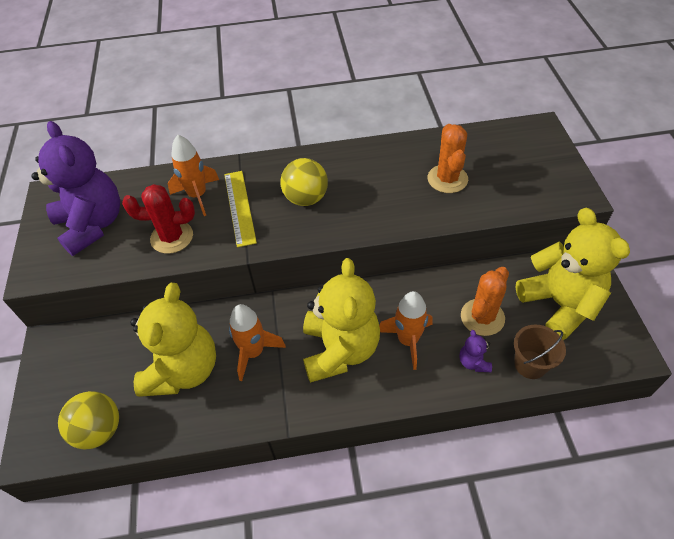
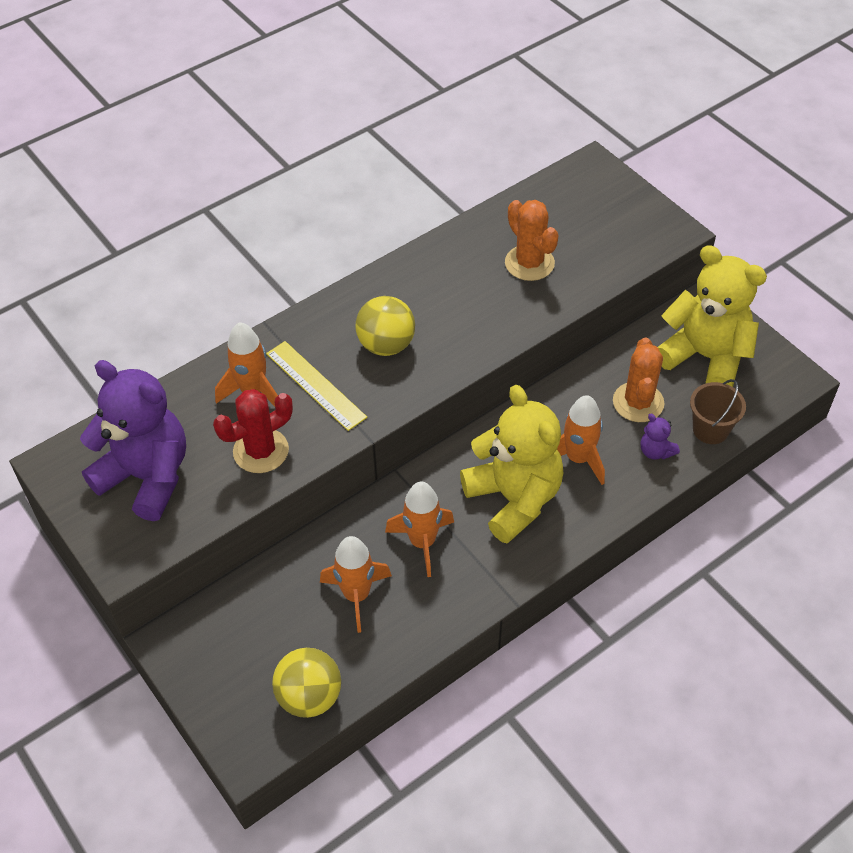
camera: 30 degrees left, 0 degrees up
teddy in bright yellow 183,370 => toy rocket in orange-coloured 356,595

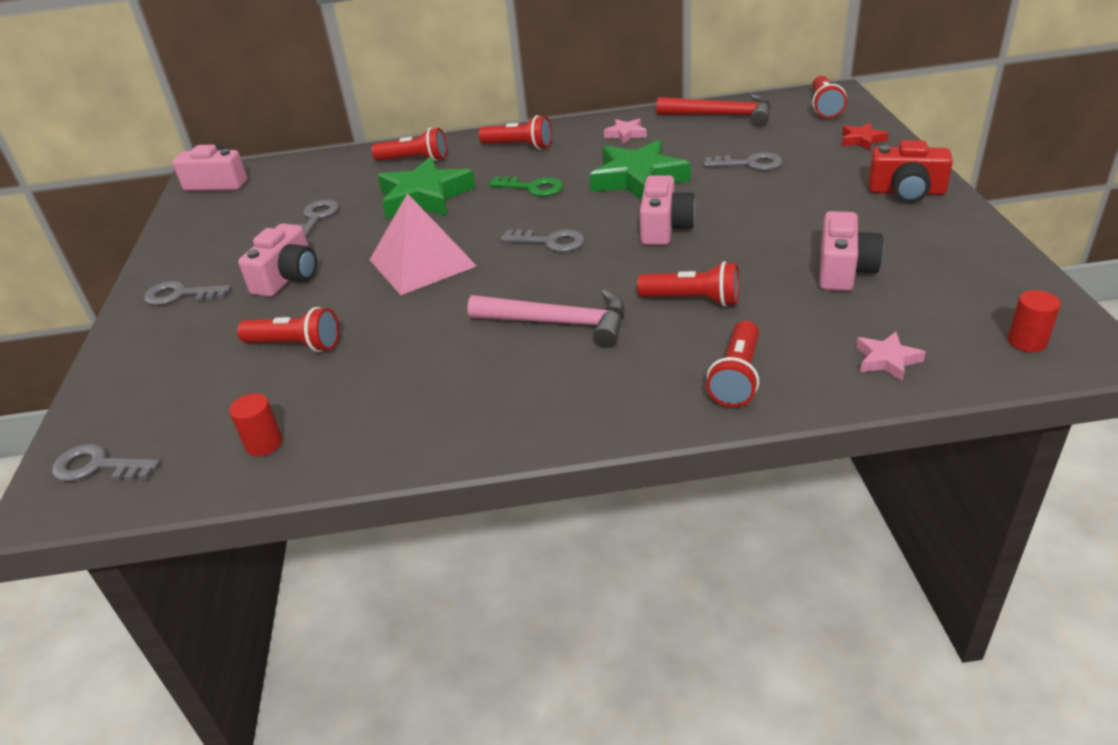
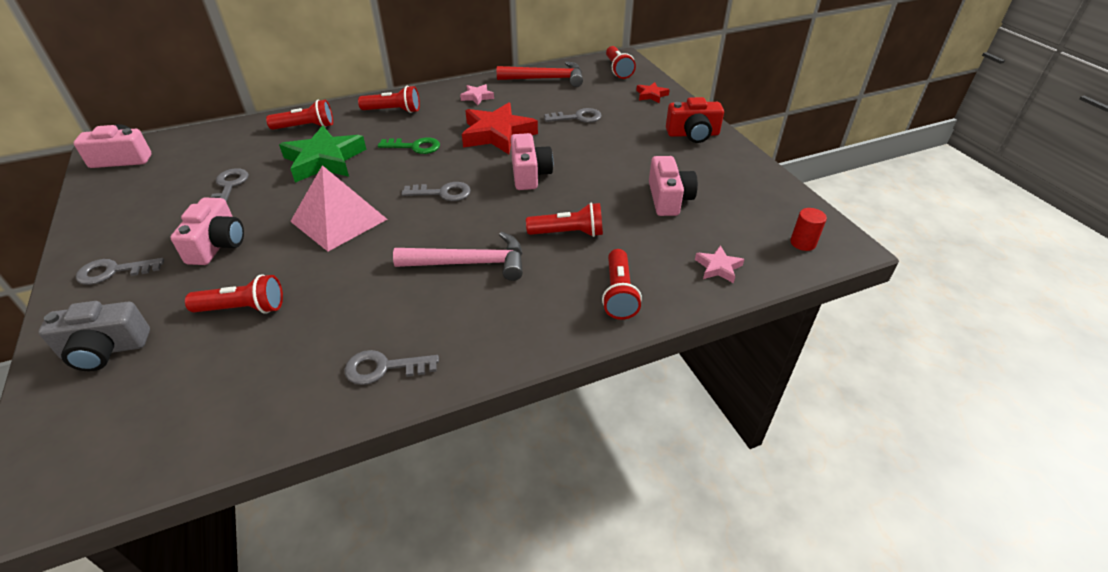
camera: 20 degrees left, 5 degrees up
cylinder in crimson 264,444 => nothing
nothing => photo camera in grey 105,350
key in grey 97,466 => key in grey 383,368, shifted
star in emerald 638,179 => star in crimson 497,134

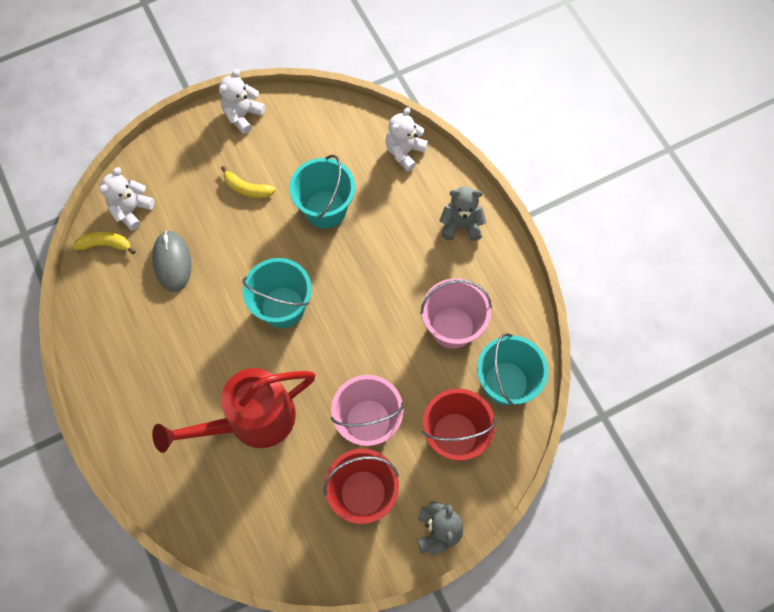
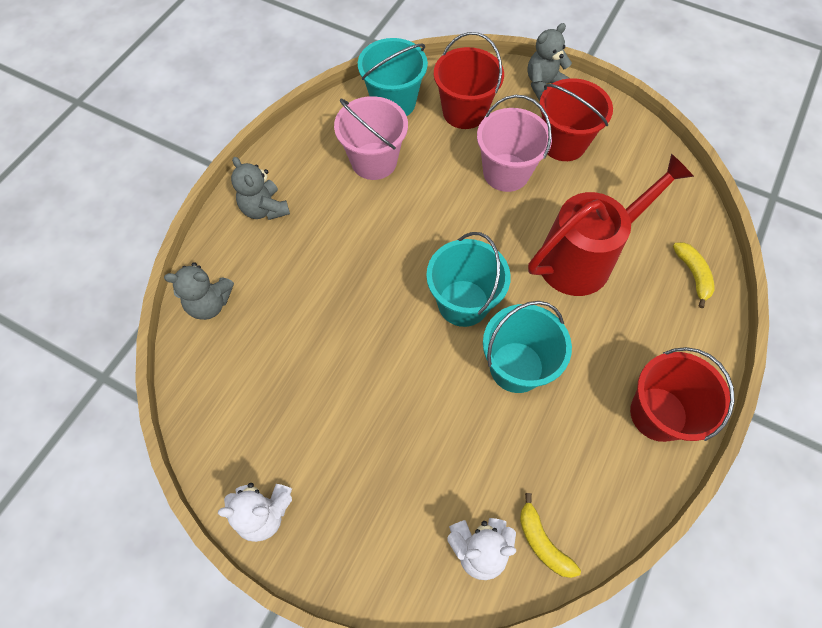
camera: 125 degrees left, 5 degrees down
PC mouse in grey 172,262 => nothing
nothing => sand bucket in crimson 658,414
toy banana in bright yellow 247,189 => toy banana in bright yellow 693,274, shifted
sand bucket in turquoise 325,209 => sand bucket in turquoise 516,367, shifted
teddy in white 404,152 => teddy in grey 210,304
watering pot in crimson 251,420 => watering pot in crimson 584,257, 60 degrees counterclockwise

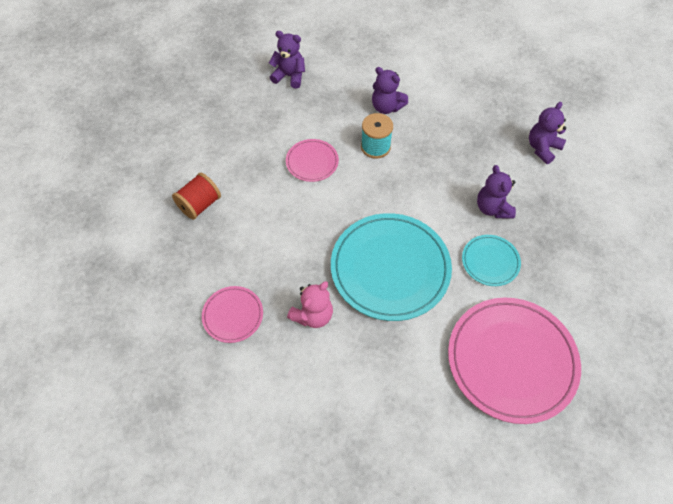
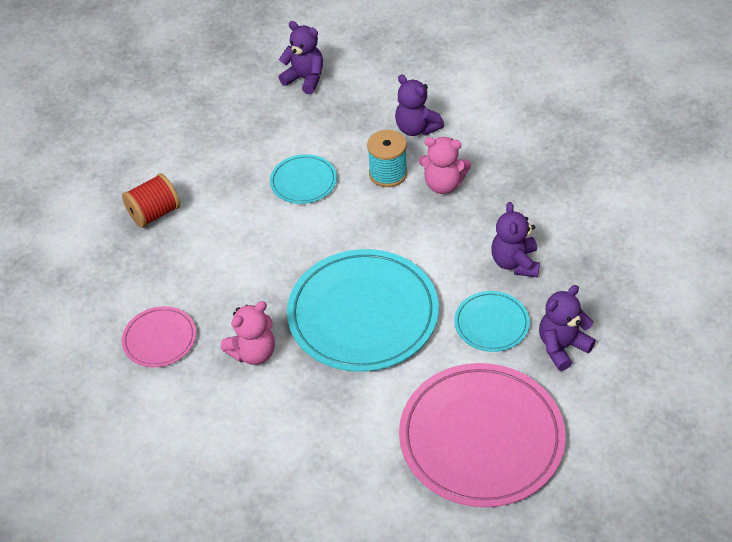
camera: 15 degrees right, 10 degrees down
nothing => teddy in rosy 443,184
teddy in violet 542,148 => teddy in violet 562,347, shifted
flat dish in rosy 312,162 => flat dish in turquoise 303,182

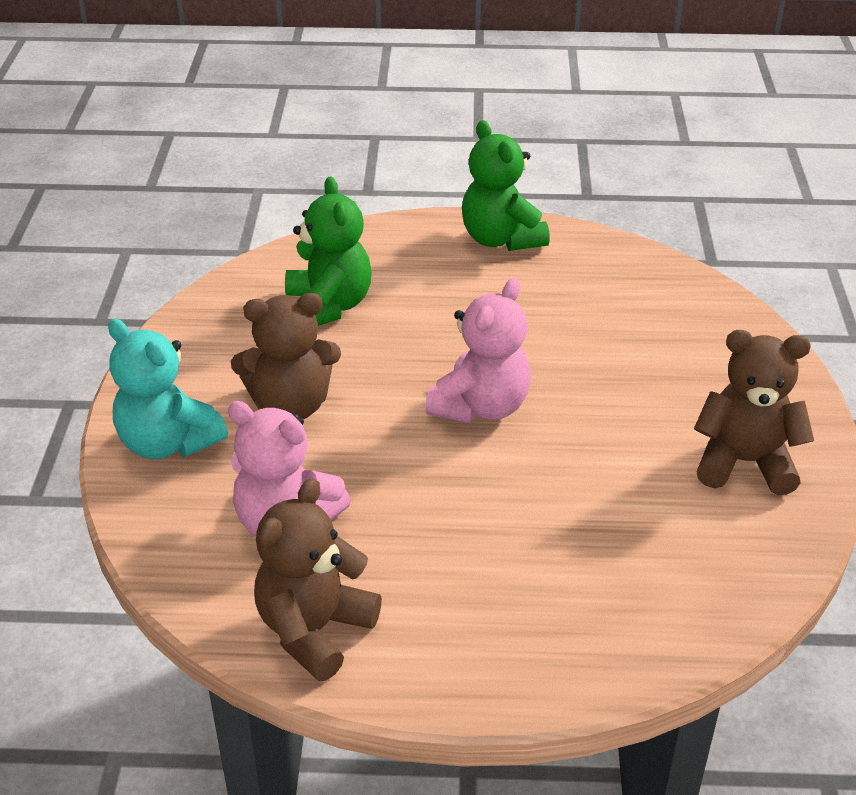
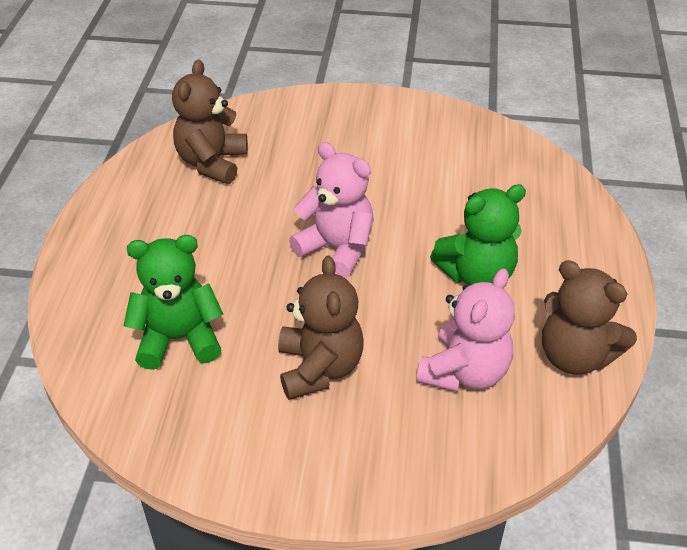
camera: 85 degrees left, 5 degrees up
teddy in turquoise 168,443 => nothing
teddy in emerald 501,239 => teddy in emerald 477,275, shifted
teddy in dark brown 744,462 => teddy in dark brown 212,163, shifted

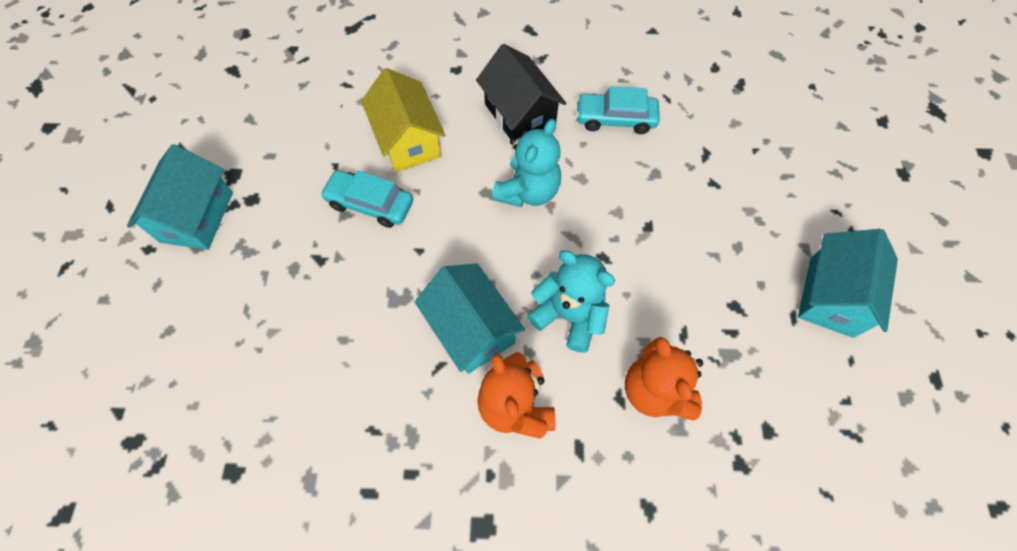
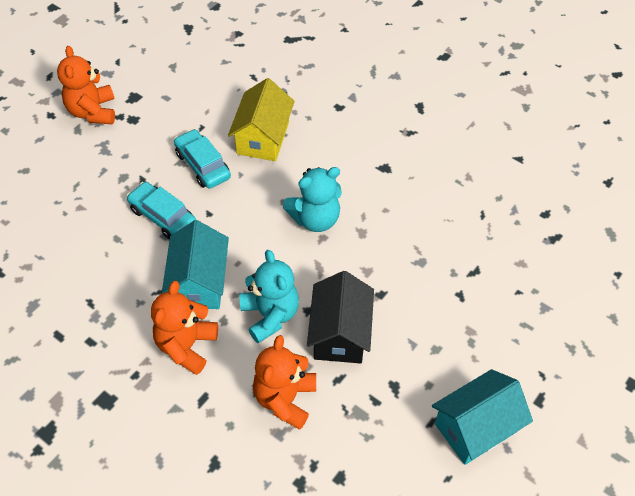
camera: 35 degrees right, 10 degrees down
house in ebony 520,115 => house in ebony 340,333, shifted
toy car in turquoise 615,119 => toy car in turquoise 163,216, shifted
house in turquoise 197,217 => teddy in orange-coloured 93,112

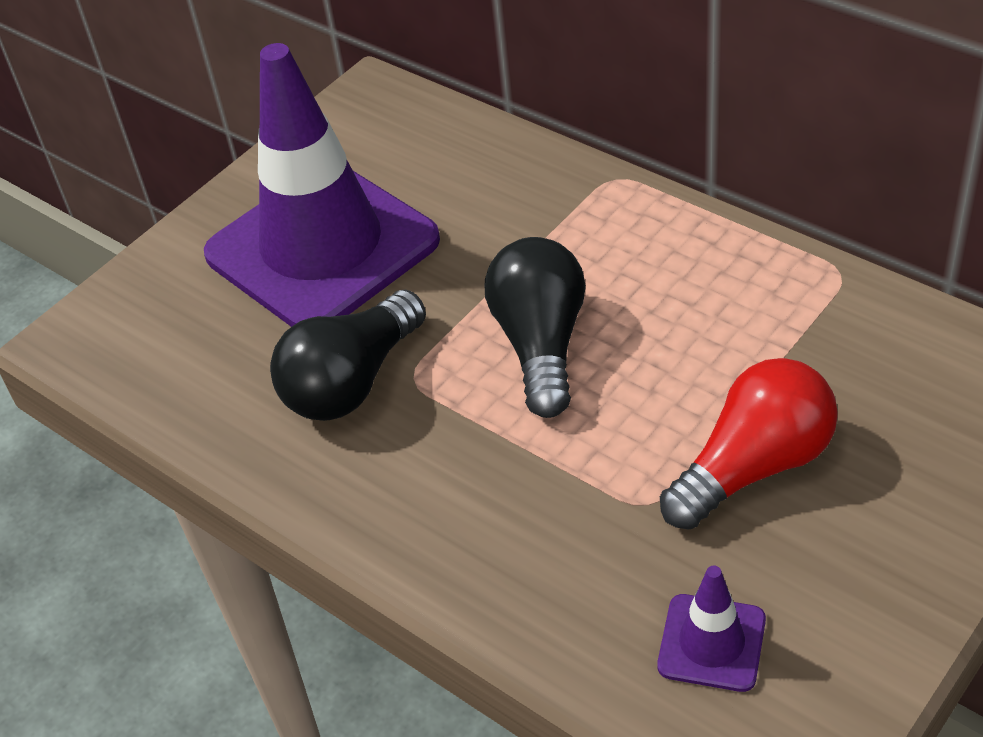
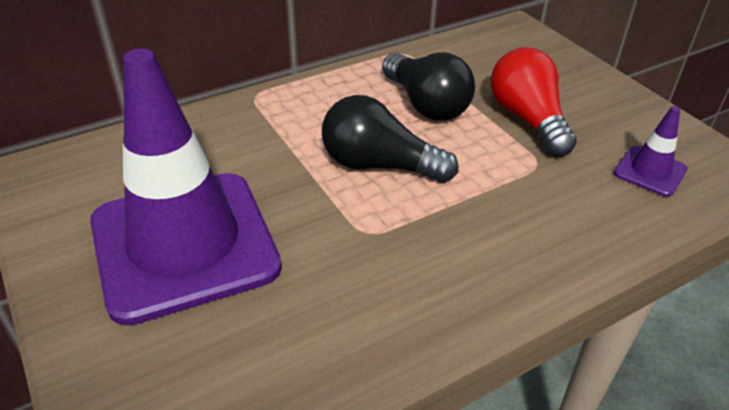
camera: 75 degrees left, 5 degrees down
bulb in ebony 352,382 => bulb in ebony 426,104, shifted

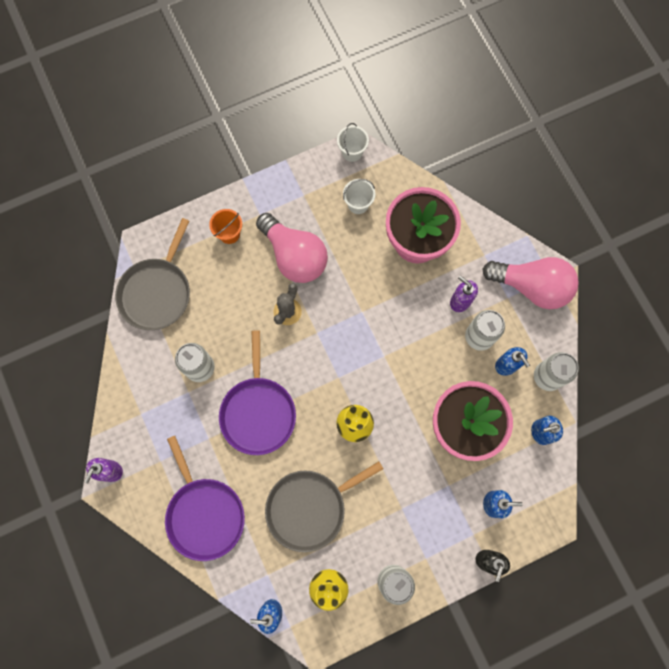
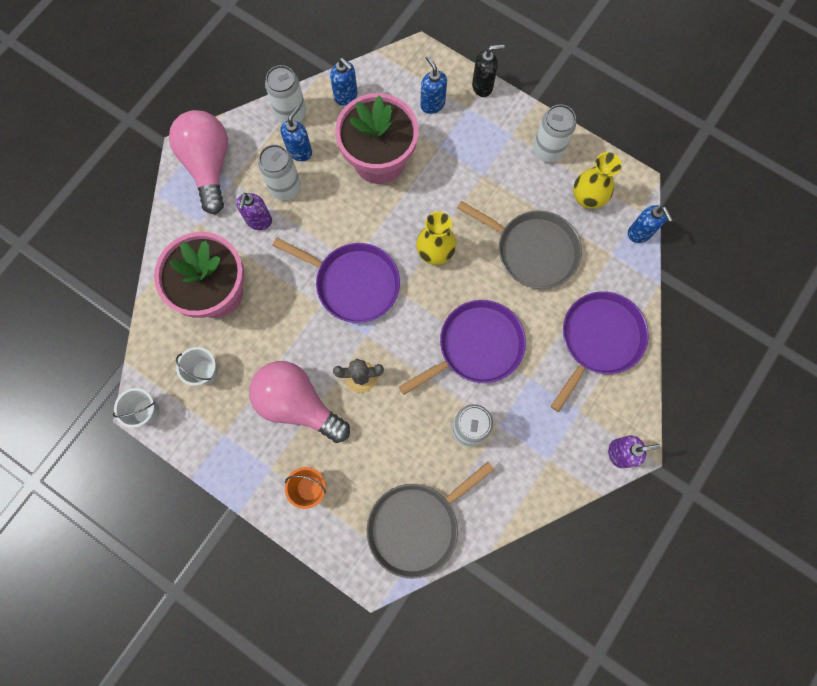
camera: 120 degrees left, 0 degrees up
nothing => pan in violet 353,283
pan in grey 157,292 => pan in grey 417,525, 150 degrees clockwise
bulb in rosy 294,256 => bulb in rosy 298,404, 75 degrees counterclockwise

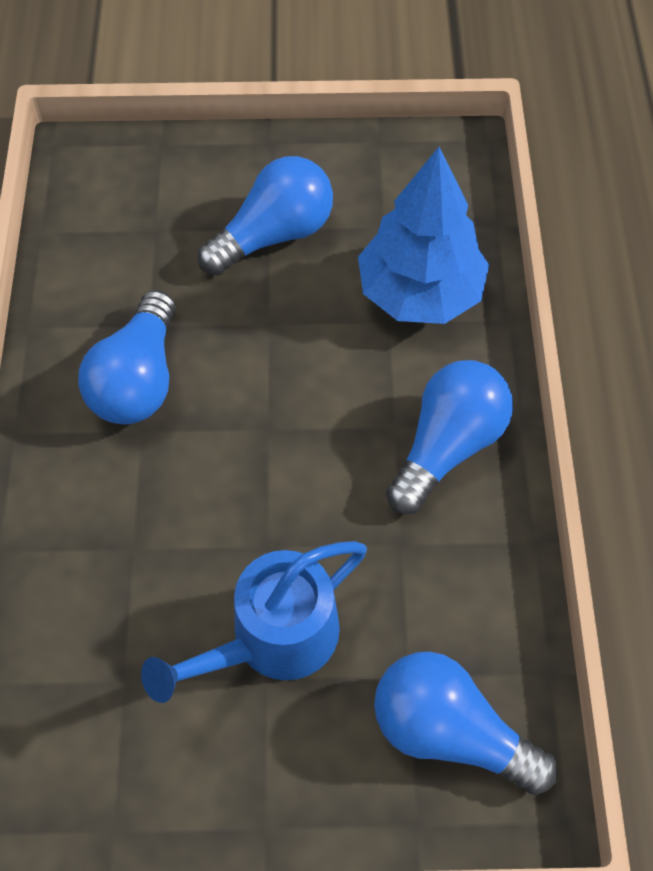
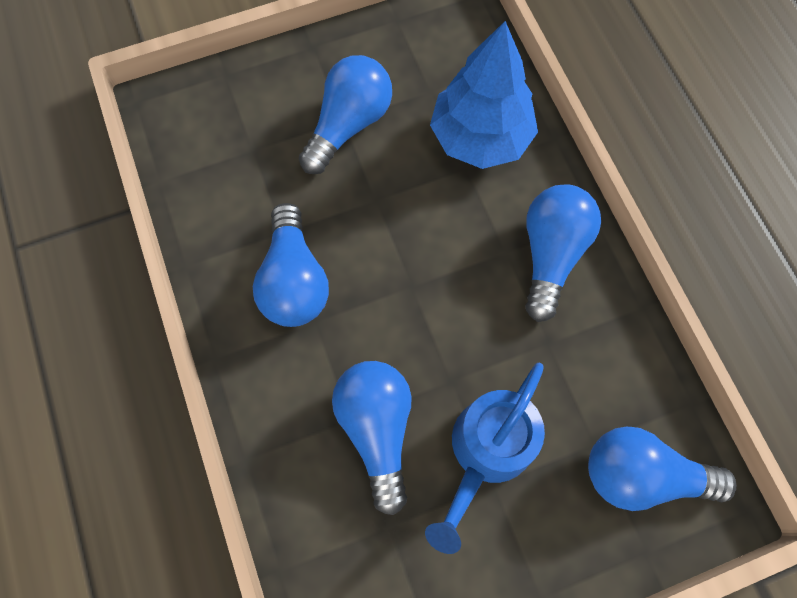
camera: 20 degrees left, 10 degrees up
nothing => bulb in royal blue 377,429

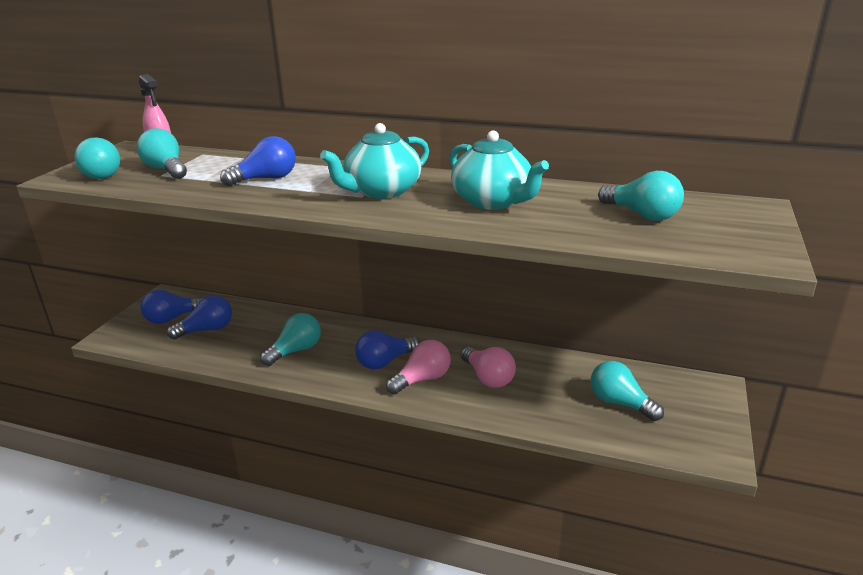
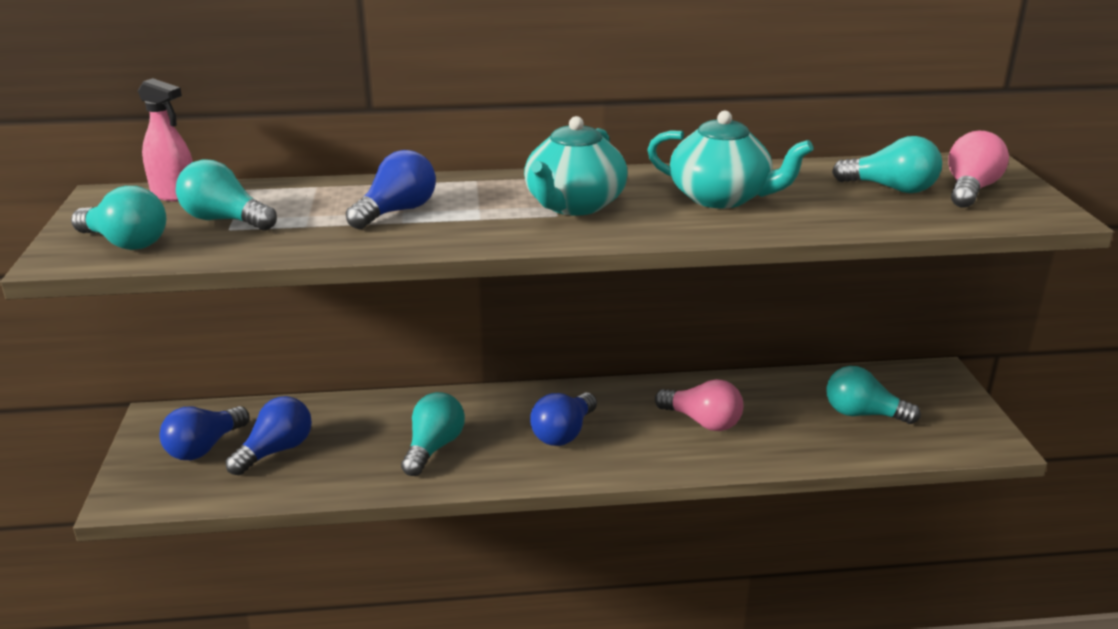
camera: 25 degrees left, 0 degrees up
bulb in rosy 422,379 => bulb in rosy 970,190, shifted

